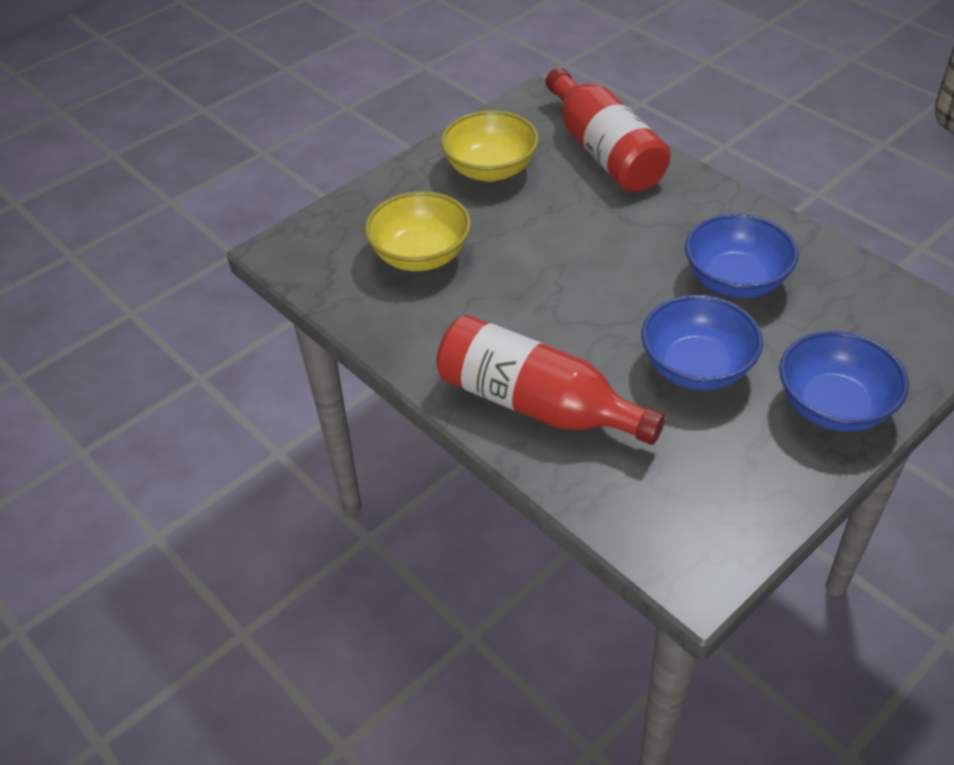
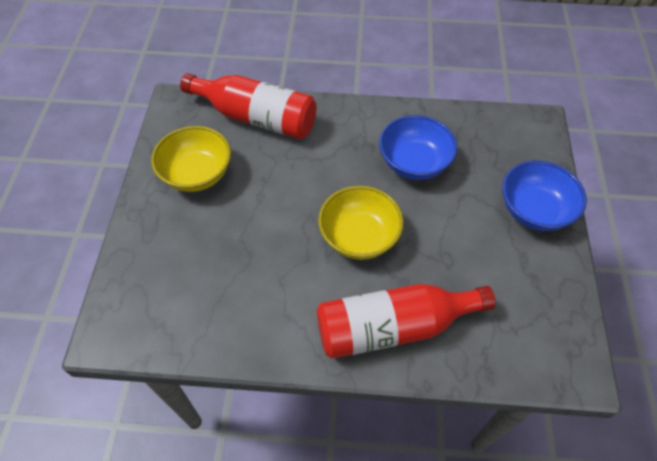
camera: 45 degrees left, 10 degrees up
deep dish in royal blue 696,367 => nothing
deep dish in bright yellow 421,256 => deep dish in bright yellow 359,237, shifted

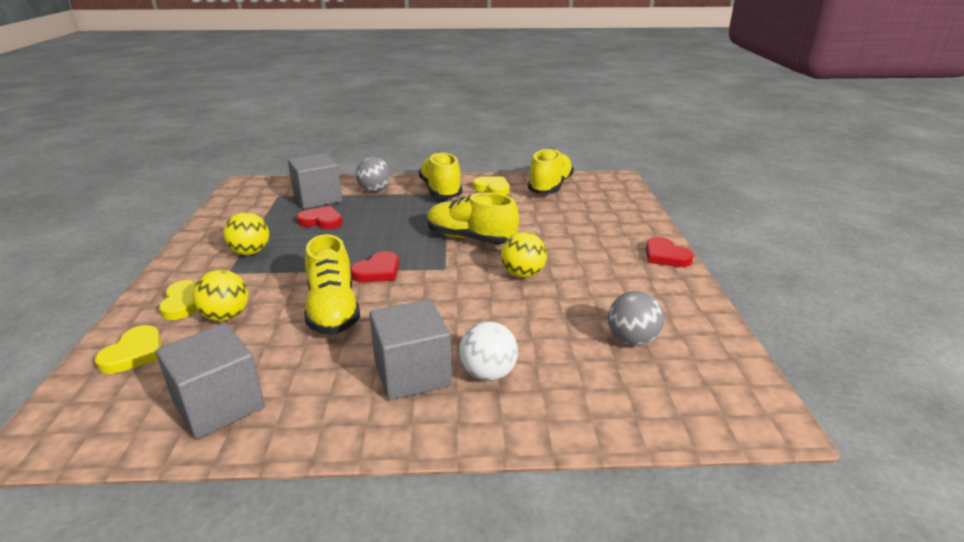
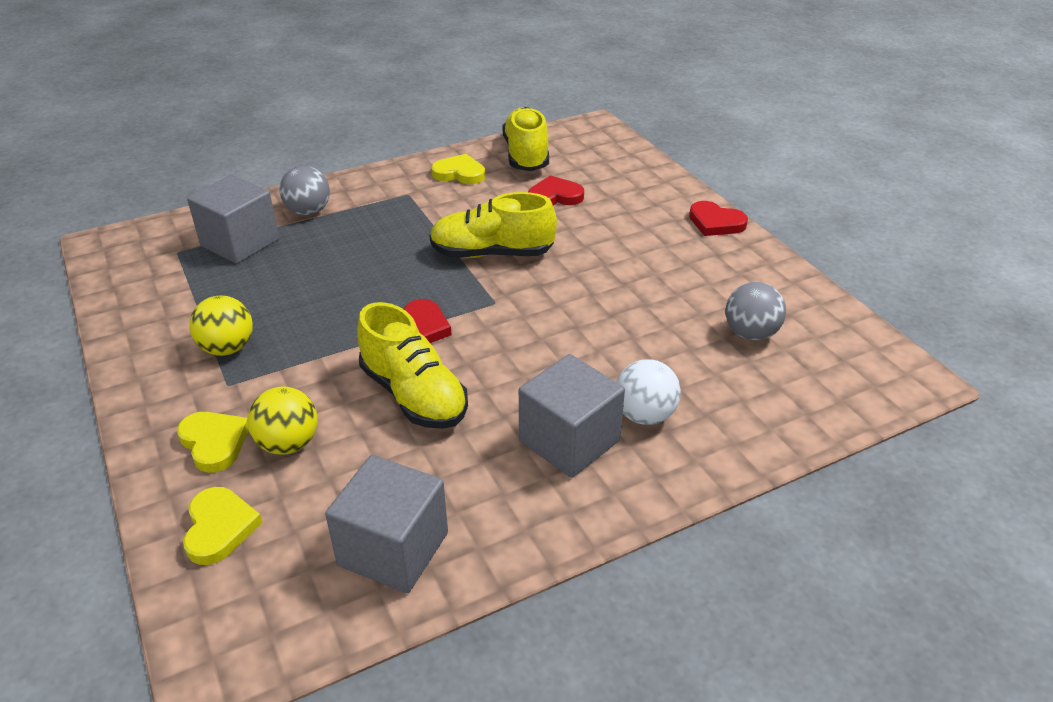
camera: 25 degrees left, 10 degrees up
lace-up shoe in bright yellow 440,191 => nothing
sphere in bright yellow 523,274 => nothing
heart in crimson 321,221 => heart in crimson 555,196, shifted

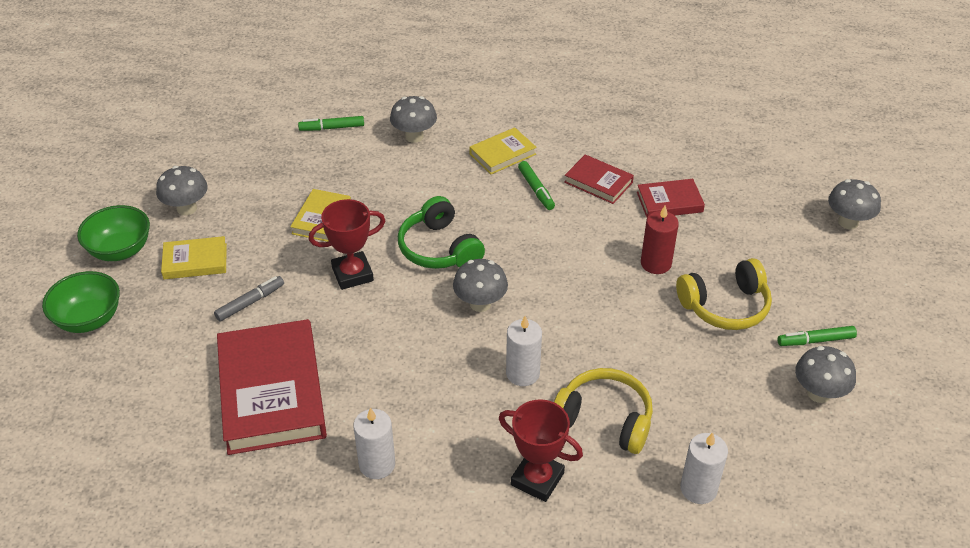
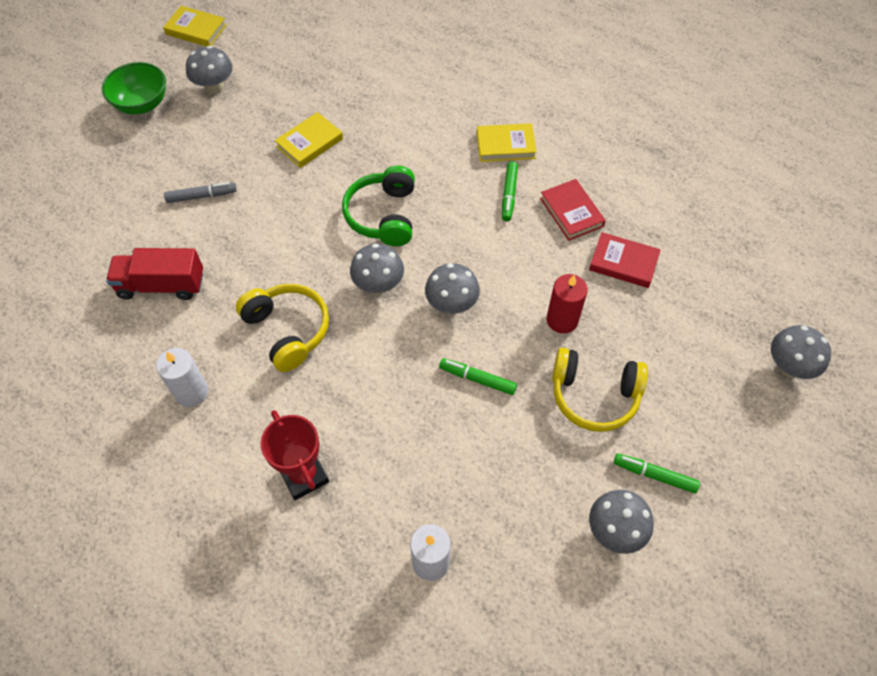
camera: 30 degrees right, 15 degrees up
deep dish in emerald 89,319 => nothing
prize cup in crimson 352,274 => nothing
wax candle in white 522,373 => nothing
book in bright yellow 195,261 => book in bright yellow 196,30, shifted
felt pen in emerald 332,128 => felt pen in emerald 477,379, shifted
mushroom in grey 414,136 => mushroom in grey 451,305, shifted
headset in bright yellow 604,419 => headset in bright yellow 288,330, shifted
book in crimson 272,392 => truck in crimson 161,285

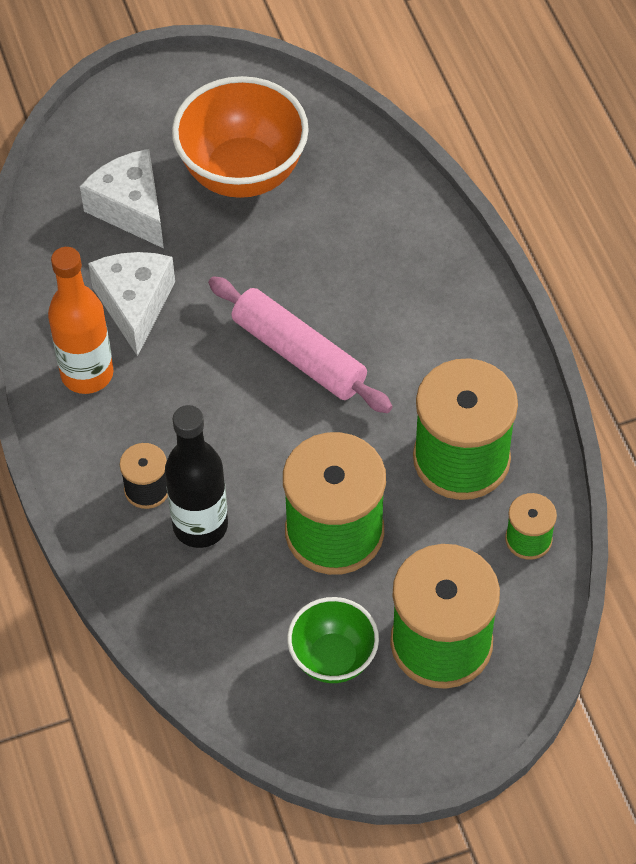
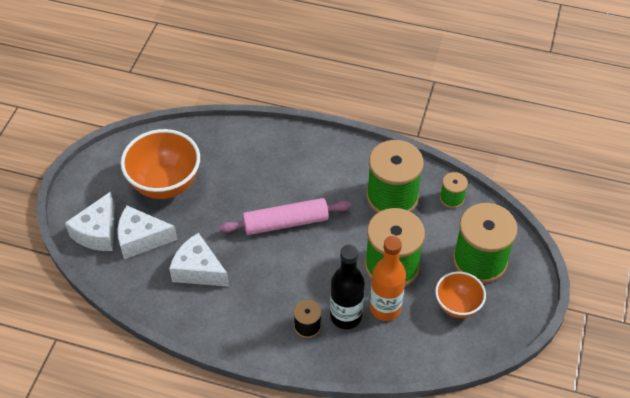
camera: 55 degrees left, 5 degrees down
nothing => piece of cheese in white 97,232
drink bottle in orange-coloured 87,374 => drink bottle in orange-coloured 385,308, shifted
deep dish in emerald 333,658 => deep dish in orange-coloured 457,306

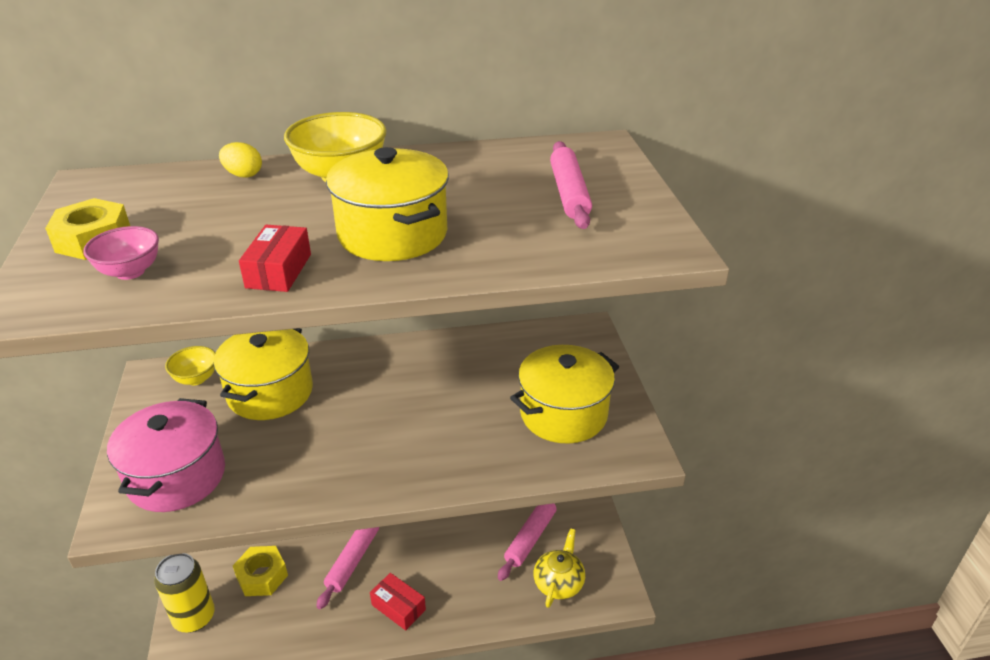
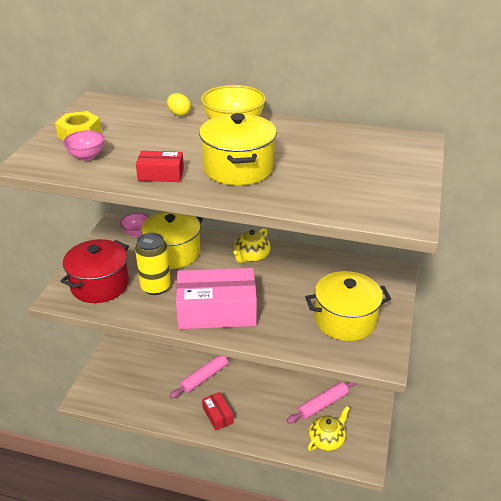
camera: 25 degrees right, 0 degrees up
hexagon nut in bright yellow 262,576 => nothing
dough roller in rosy 569,193 => nothing
nothing => box in rosy 217,311
nothing => tea pot in bright yellow 251,257
can in bright yellow 194,617 => can in bright yellow 155,287, shifted
pot in rosy 176,477 => pot in crimson 100,285
deep dish in bright yellow 196,379 => deep dish in rosy 137,233
box in crimson 279,271 => box in crimson 161,174, 60 degrees clockwise

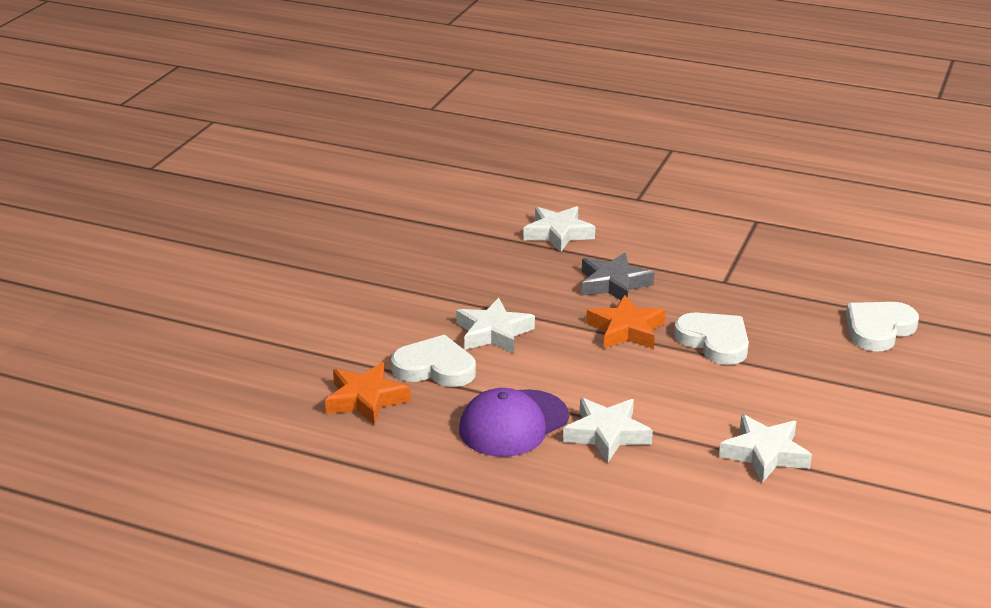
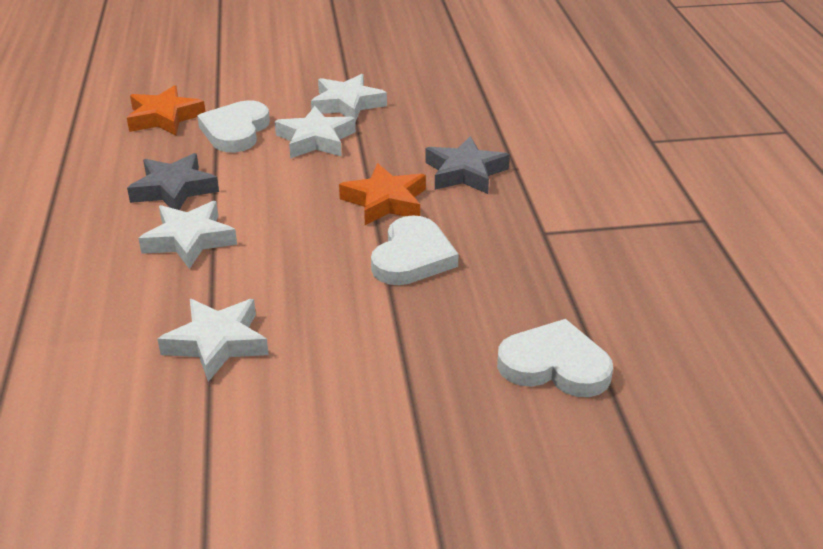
camera: 60 degrees right, 5 degrees up
star in white 558,233 => star in white 347,104, shifted
cap in violet 513,424 => star in grey 174,189
heart in white 435,368 => heart in white 235,131, 150 degrees counterclockwise

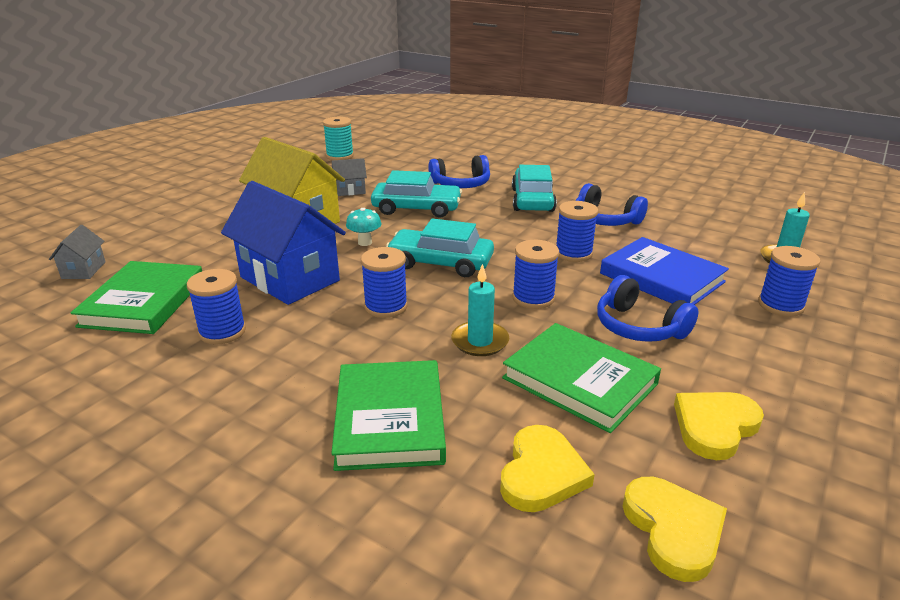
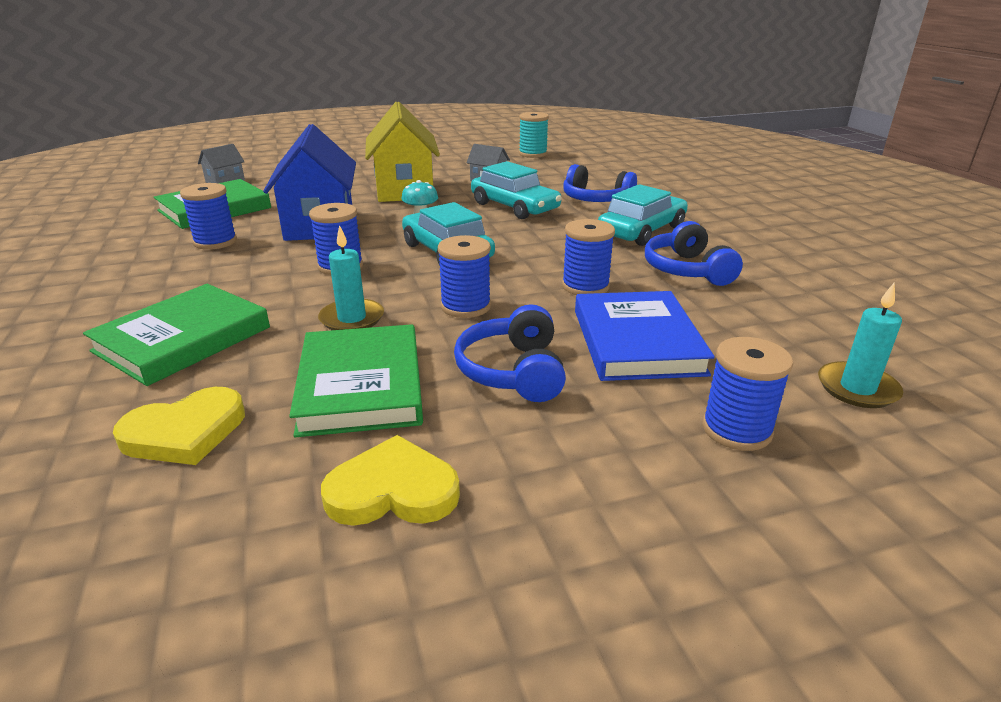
camera: 40 degrees right, 0 degrees up
heart in bright yellow 673,530 => nothing

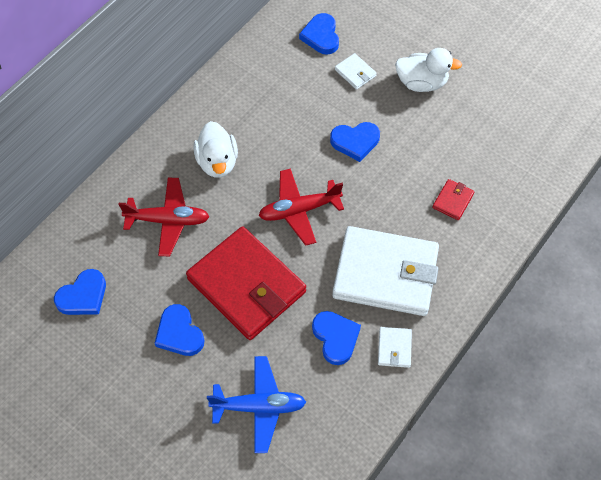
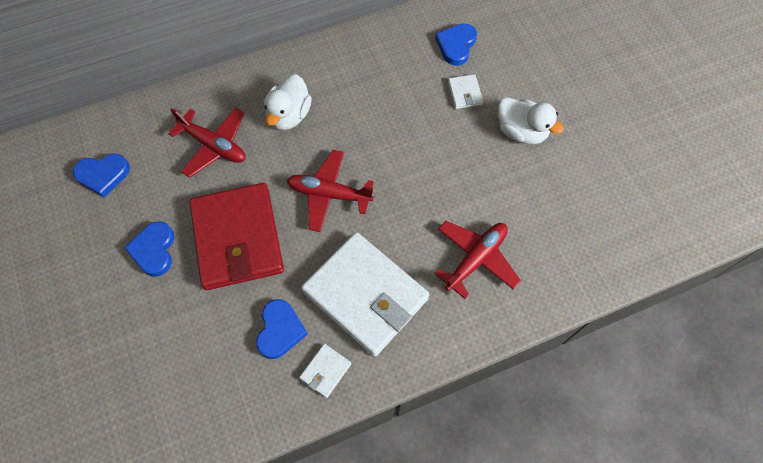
camera: 30 degrees right, 5 degrees up
aeroplane in royal blue 259,406 => nothing
heart in royal blue 355,142 => nothing
billfold in crimson 453,201 => aeroplane in crimson 475,259

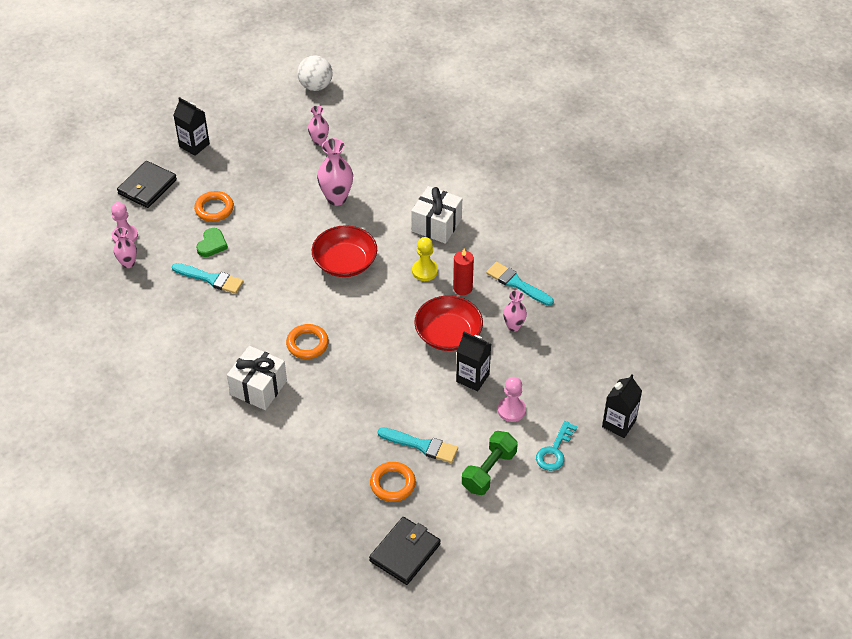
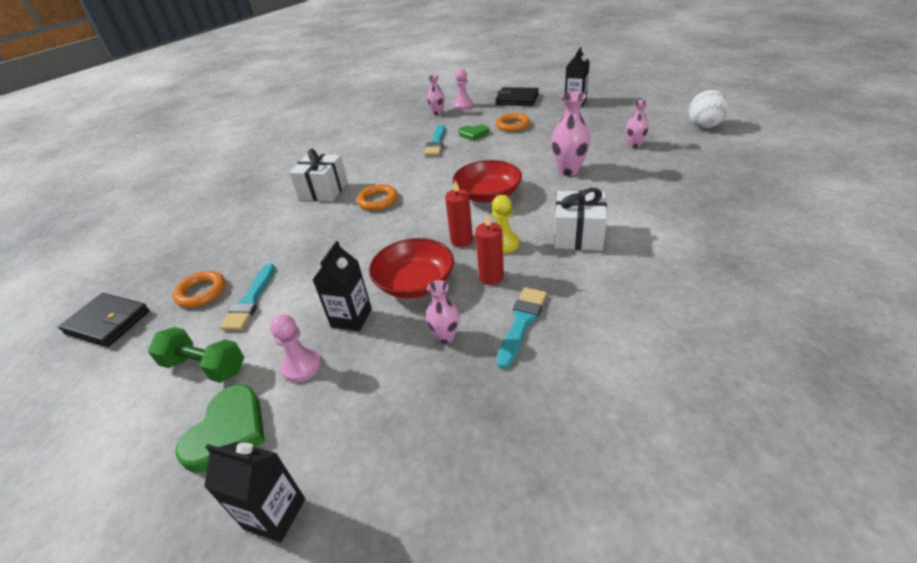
camera: 80 degrees right, 10 degrees down
nothing => wax candle in crimson 461,241
key in turquoise 554,451 => heart in emerald 228,431

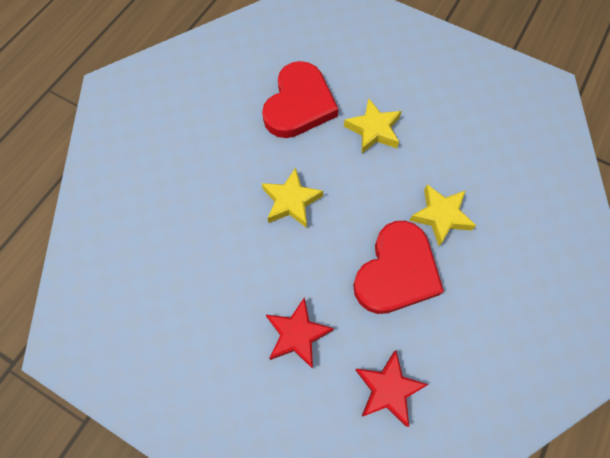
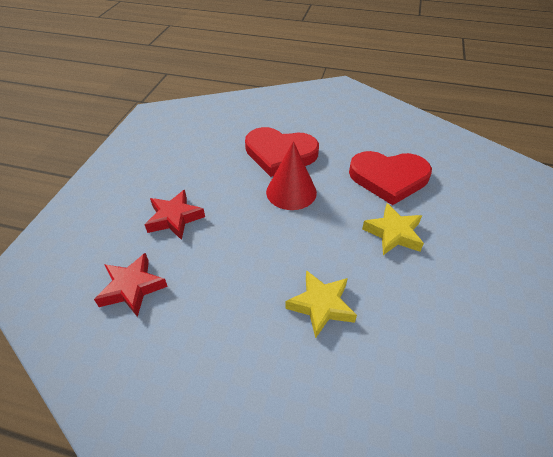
camera: 75 degrees right, 20 degrees down
heart in crimson 396,271 => heart in crimson 280,154, shifted
star in bright yellow 291,201 => solid cone in crimson 291,192

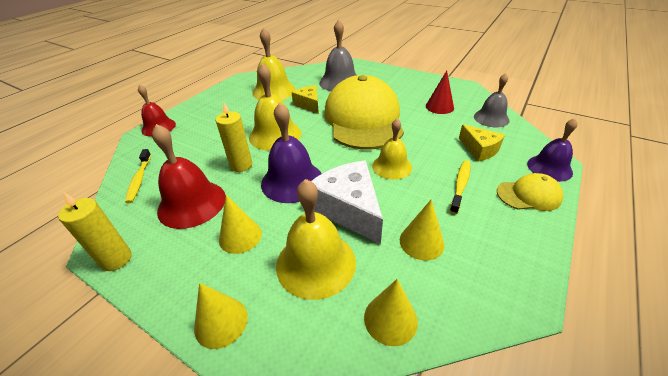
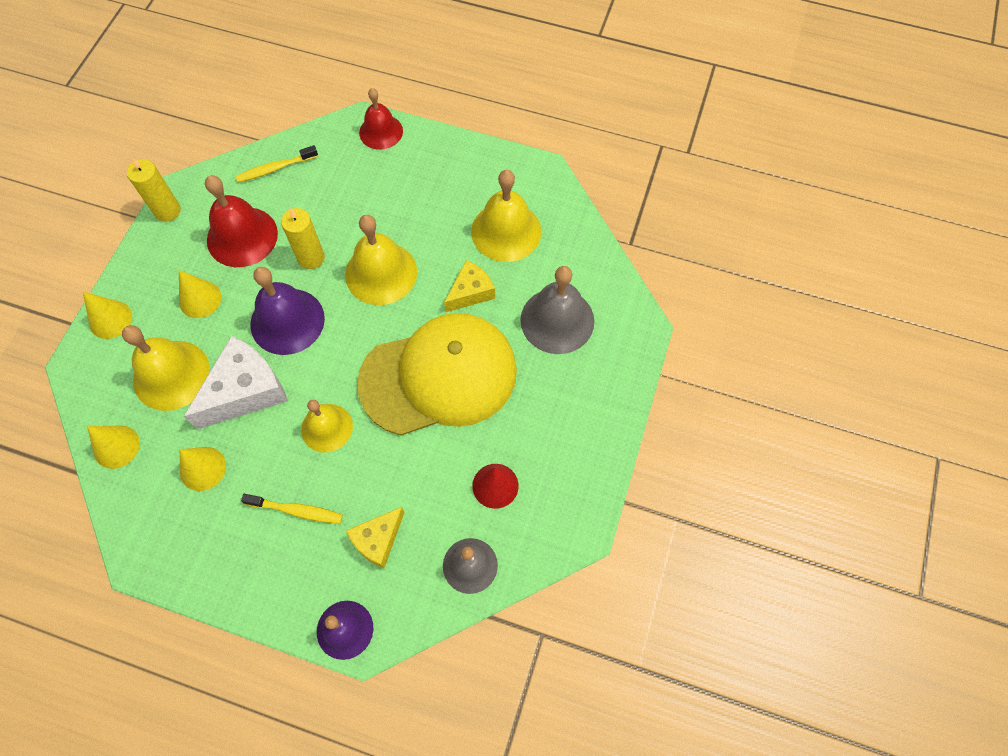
camera: 75 degrees right, 25 degrees up
cap in bright yellow 529,195 => nothing

